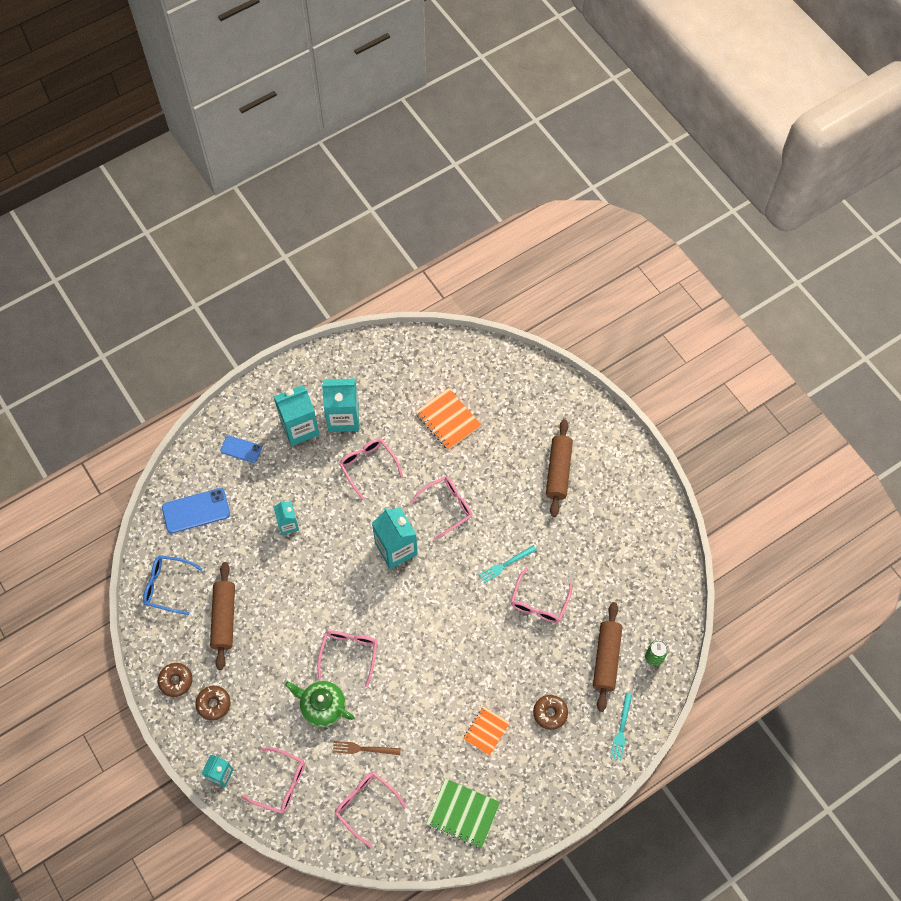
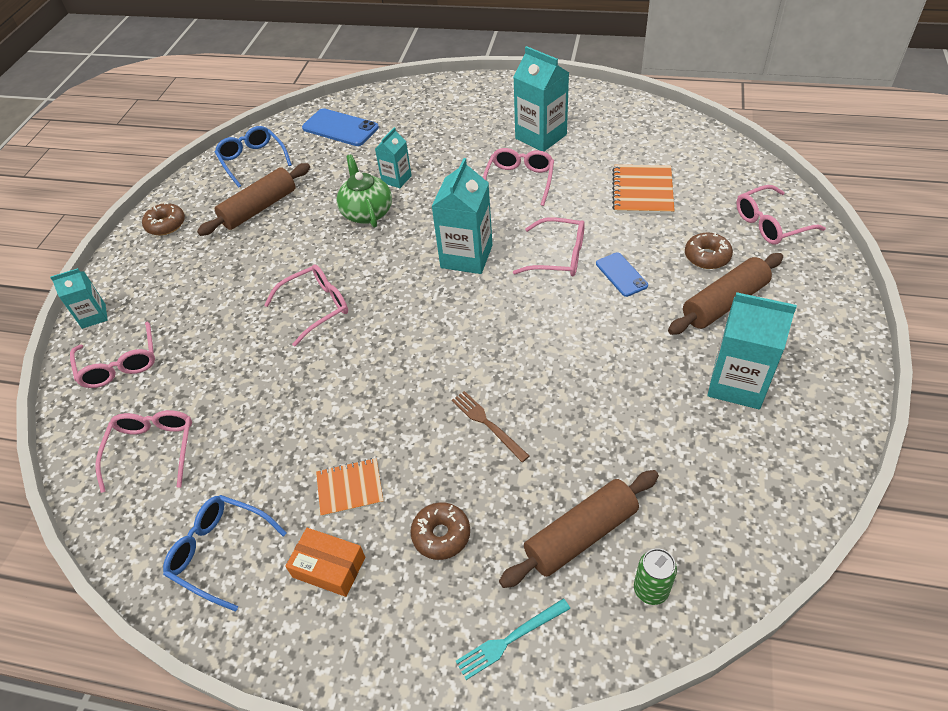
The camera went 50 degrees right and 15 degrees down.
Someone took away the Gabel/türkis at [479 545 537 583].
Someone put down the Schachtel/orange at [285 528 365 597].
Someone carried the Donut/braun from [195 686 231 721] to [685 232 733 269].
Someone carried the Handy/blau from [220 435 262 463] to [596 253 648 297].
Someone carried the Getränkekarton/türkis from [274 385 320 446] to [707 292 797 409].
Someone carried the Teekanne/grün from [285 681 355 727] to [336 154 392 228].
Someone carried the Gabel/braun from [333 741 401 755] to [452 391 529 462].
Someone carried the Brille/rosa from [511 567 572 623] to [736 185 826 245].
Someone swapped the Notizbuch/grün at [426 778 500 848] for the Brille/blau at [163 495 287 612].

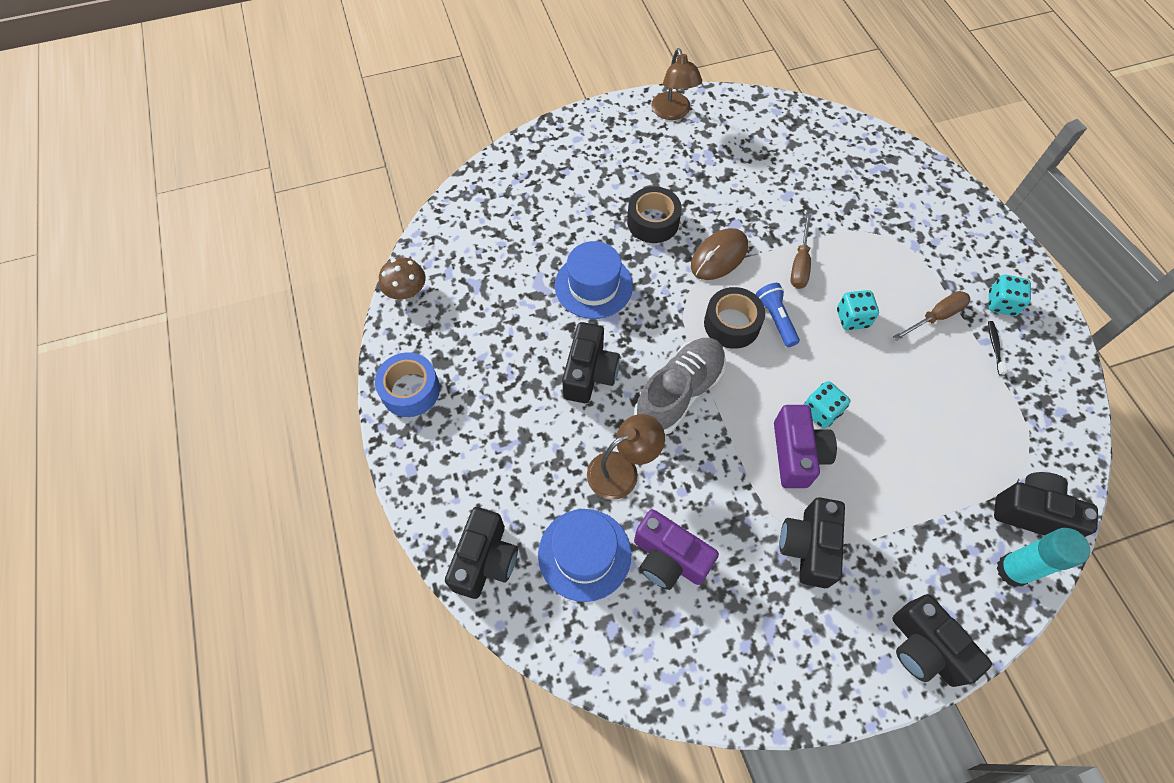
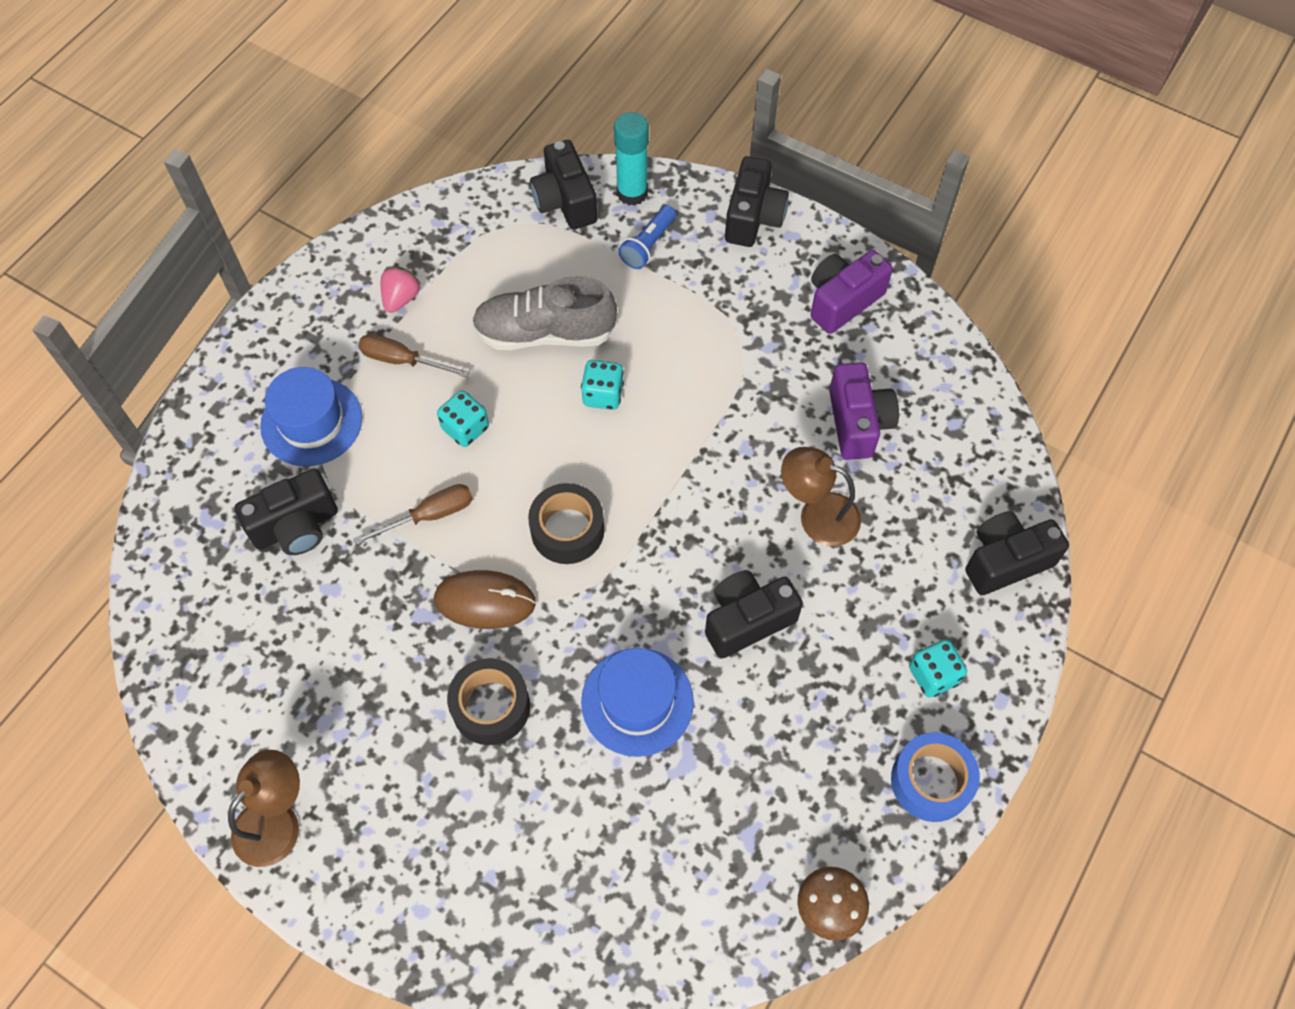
The camera went 130 degrees left and 0 degrees up.
Someone carried the Hut/blau from [538 509 632 602] to [260 367 362 466].
Someone carried the Schuh/grau from [635 338 726 434] to [472 276 617 350].
Someone carried the Taschenlampe/blau from [756 283 800 347] to [618 205 676 269].
Someone carried the Kamera/lila from [774 405 837 488] to [811 250 893 334].
Someone carried the Kamera/schwarz from [780 497 845 588] to [234 468 338 555].
Someone carried the Spielwürfel/türkis from [988 275 1031 316] to [909 639 967 698].
Someone swapped the Zahnbürste/schwarz at [988 321 1008 376] for the Erdbeere/rosa at [381 266 421 313].

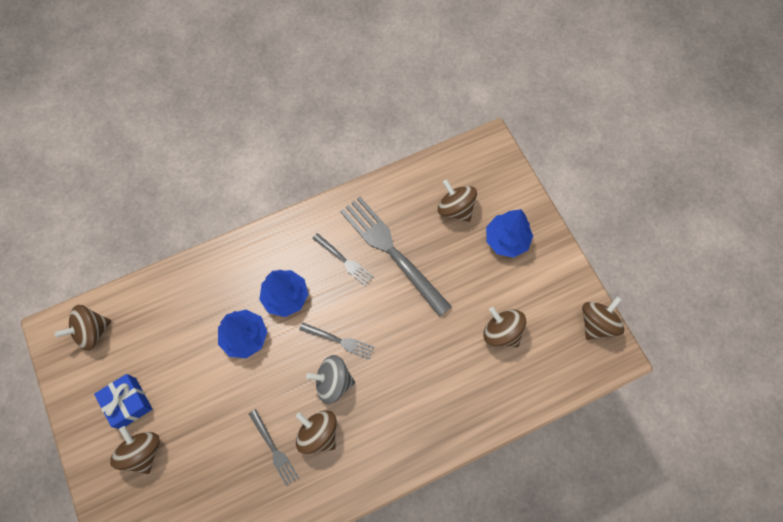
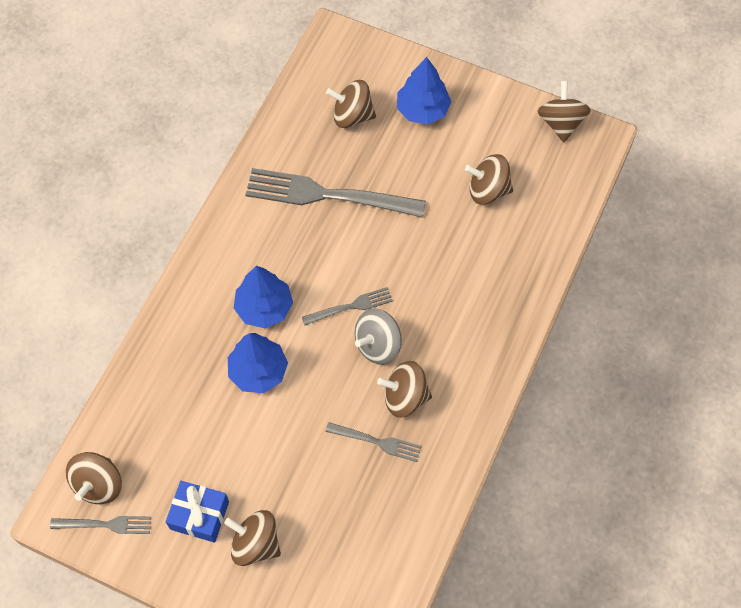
The camera went 40 degrees left and 5 degrees down.
Someone carried the Gabel/grau from [312 233 374 286] to [50 516 151 534].

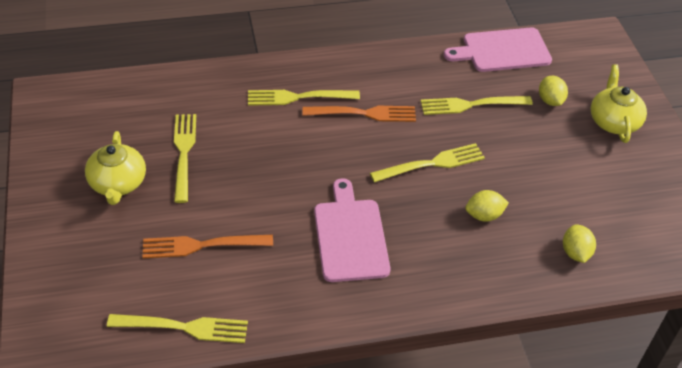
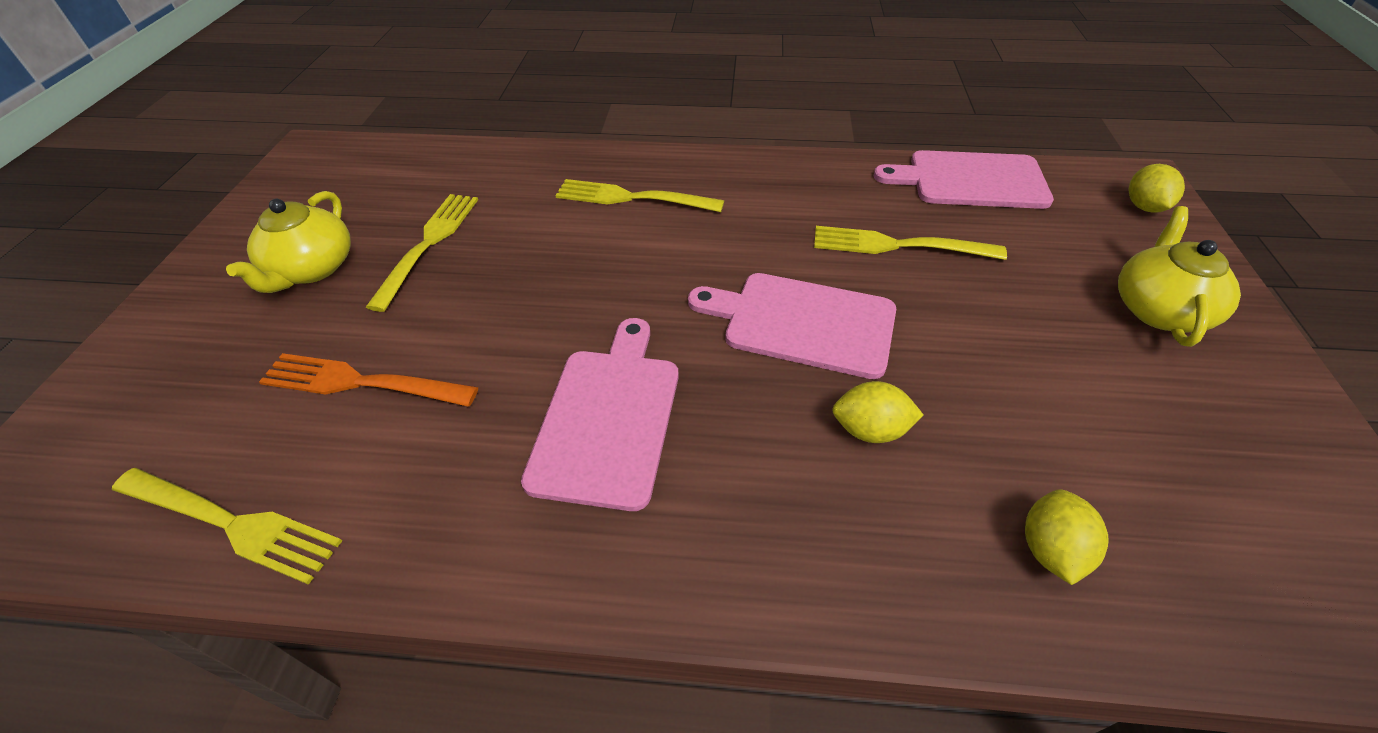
The camera went 20 degrees right and 0 degrees up.
Someone took away the Gabel/orange at [303 106 416 122].
Someone carried the Zitrone/gelb from [539 76 568 106] to [1129 164 1185 213].
Someone swapped the Gabel/gelb at [370 143 485 182] for the Schneidebrett/rosa at [688 273 896 379].

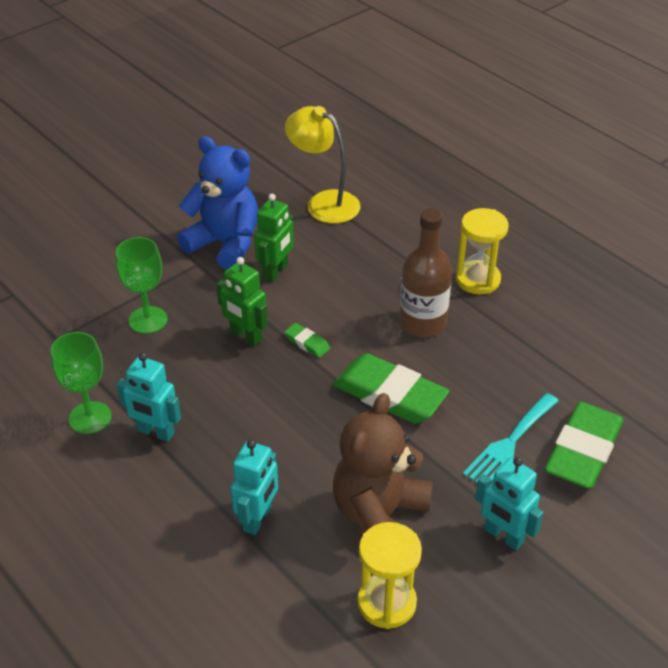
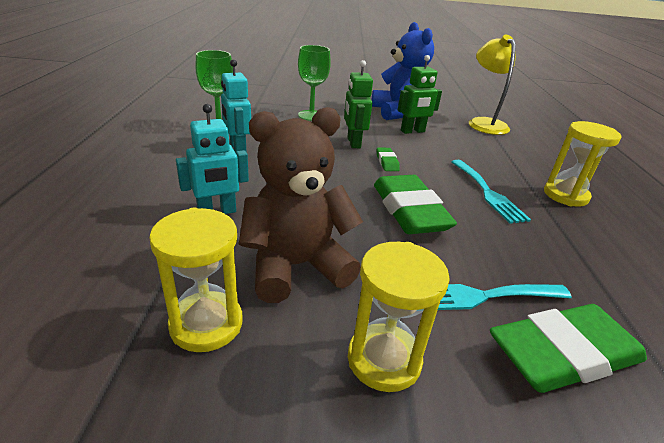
The camera went 40 degrees right and 10 degrees down.
Someone swapped the Flasche/braun at [400 208 452 337] for the Gabel/türkis at [451 160 531 224].
Someone swapped the Roboter/türkis at [475 457 543 550] for the Sanduhr/gelb at [348 242 450 392].

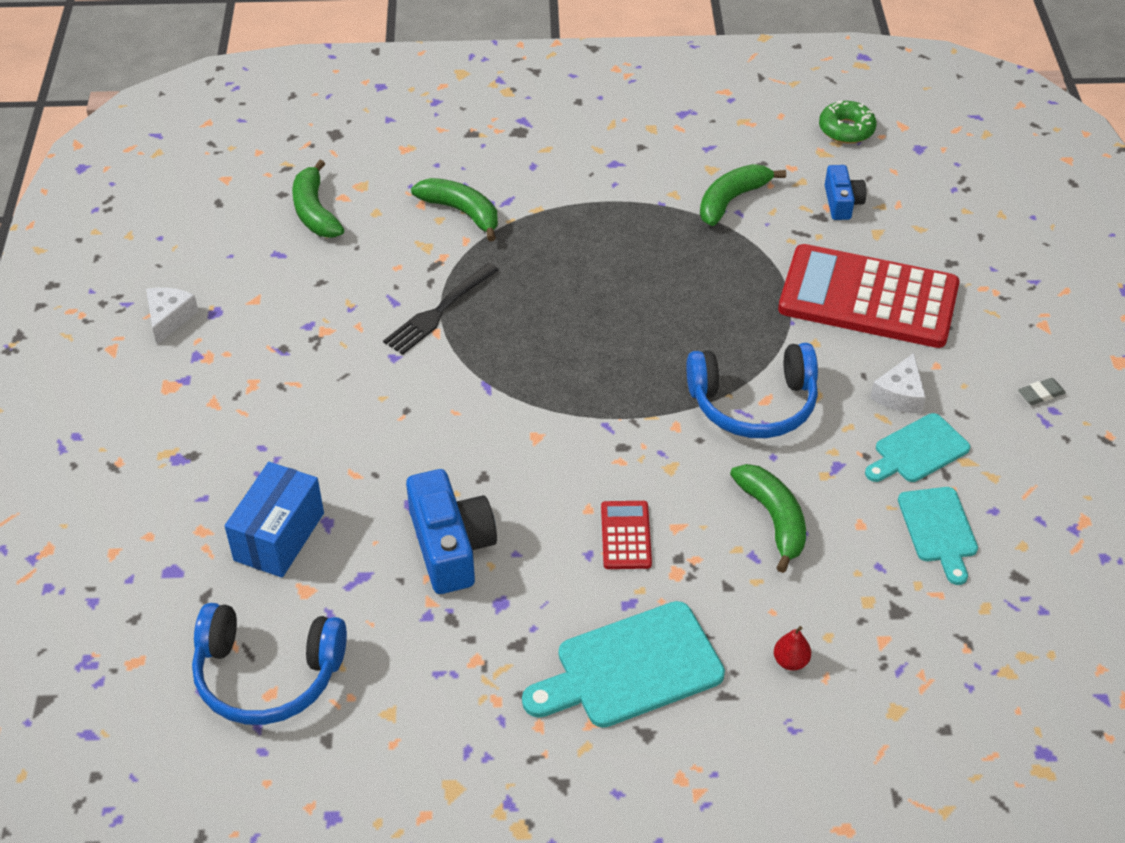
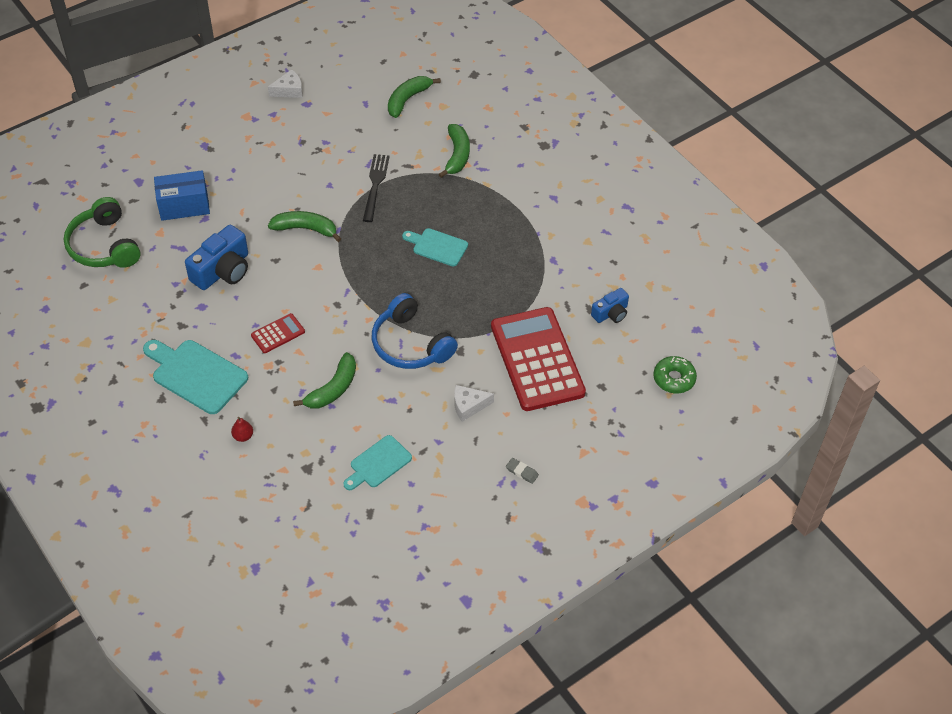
The camera went 55 degrees right and 5 degrees up.
Someone carried the Banane/grün from [700 164 786 226] to [268 211 341 242].
Someone carried the Donut/grün from [819 101 876 144] to [653 356 697 393].
Someone carried the Schneidebrett/türkis from [865 413 970 482] to [402 228 468 266].
Someone repainted the Kopfhörer/blau at [192 603 347 725], which became the Kopfhörer/grün at [64 197 140 268].
Someone rotated the Gabel/schwarz at [383 263 499 355] by 90 degrees clockwise.

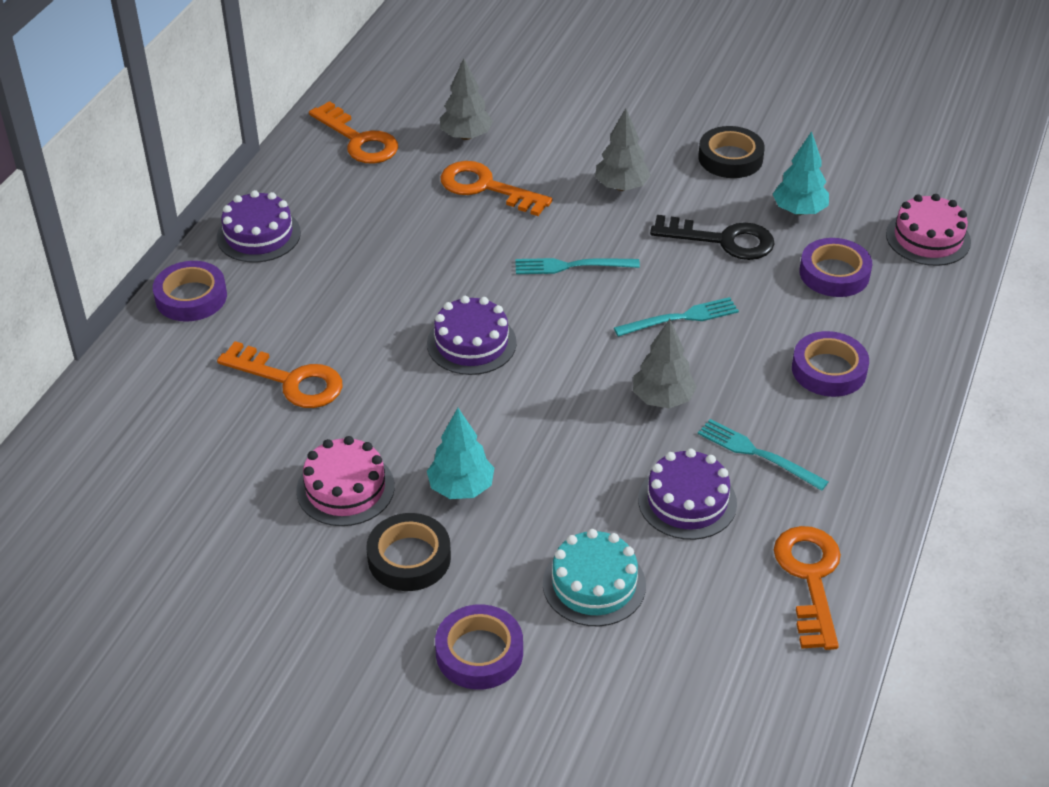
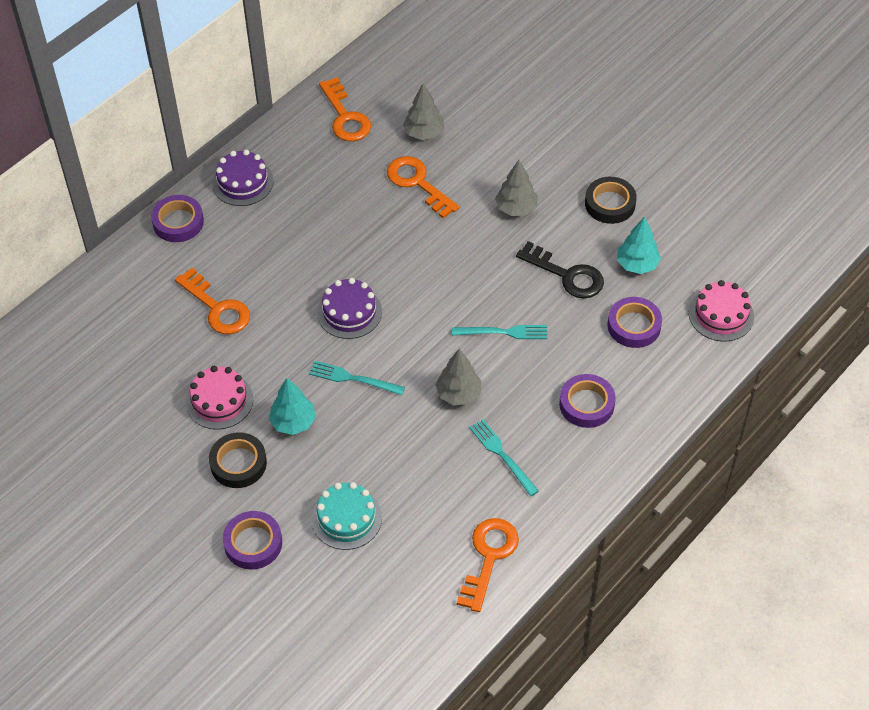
The camera went 20 degrees right and 10 degrees up.
Someone took away the Kuchen/lila at [638 448 737 540].
Someone carried the Gabel/türkis from [515 258 640 274] to [309 361 405 395].

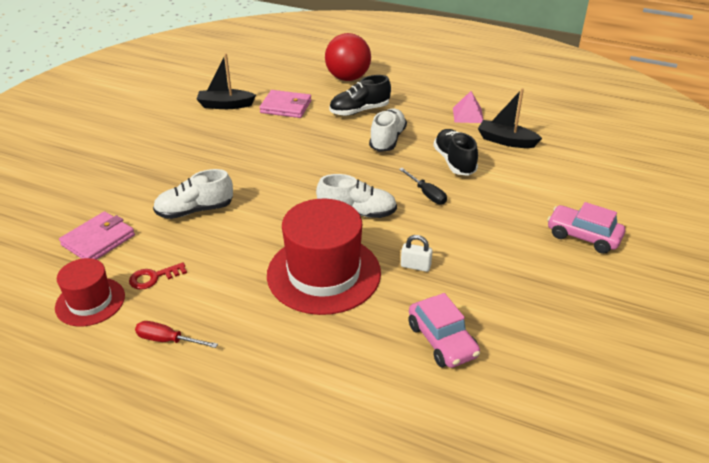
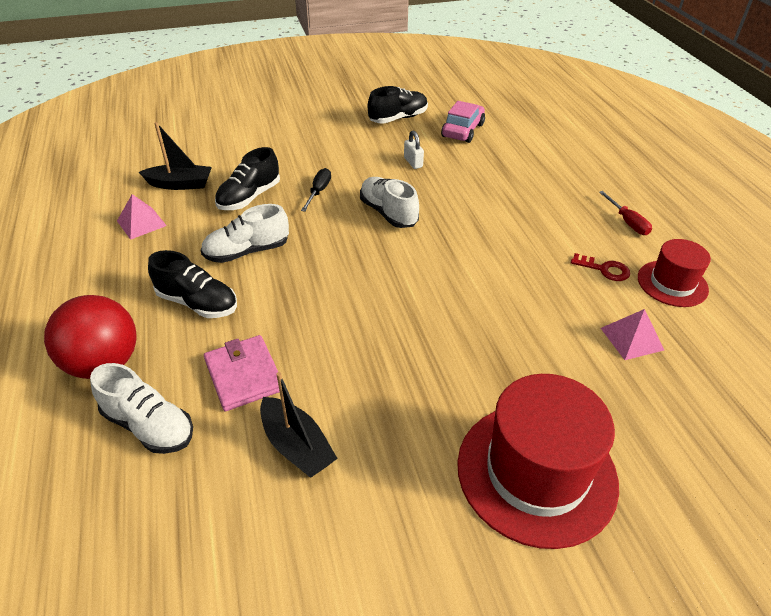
The camera went 130 degrees left and 5 degrees up.
Someone took away the Auto/rosa at [547 202 625 254].
Someone put down the Schuh/schwarz at [368 86 428 123].
Someone carried the Schuh/weiß from [153 169 233 219] to [90 363 193 454].
Someone carried the Hut/rot from [267 199 381 315] to [457 374 619 549].
Someone swapped the Geldbörse/rosa at [59 211 135 260] for the Pyramide/rosa at [601 309 664 360].
Someone rotated the Boot/schwarz at [478 88 542 148] by 75 degrees counterclockwise.

